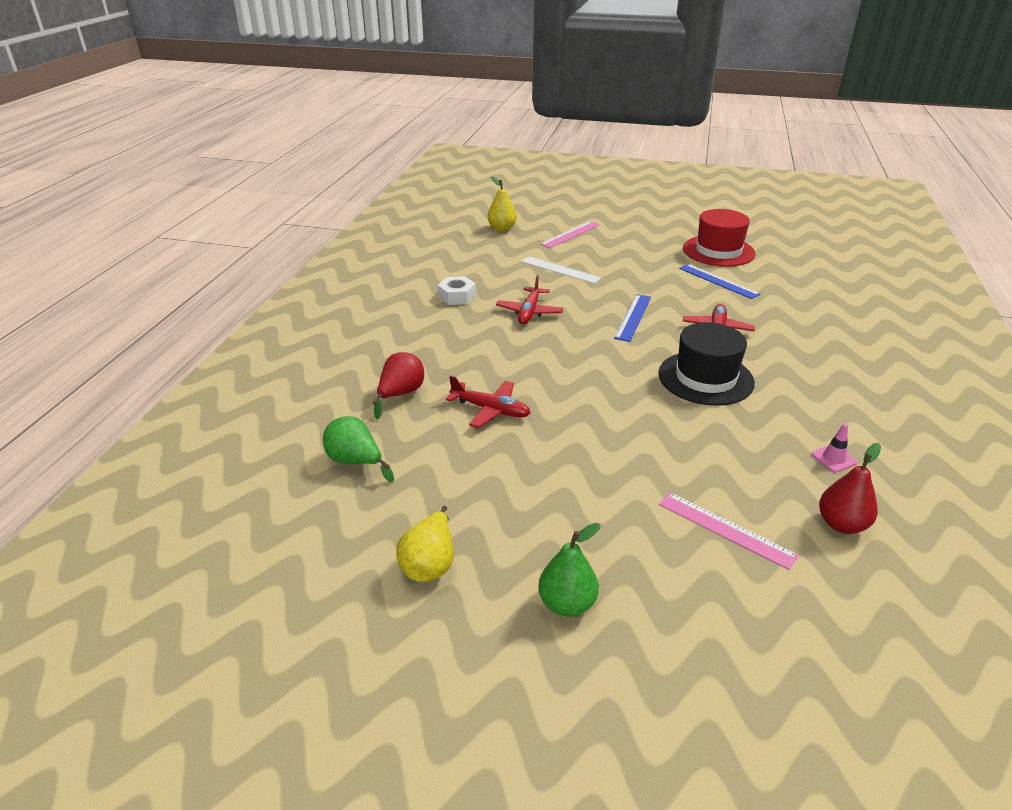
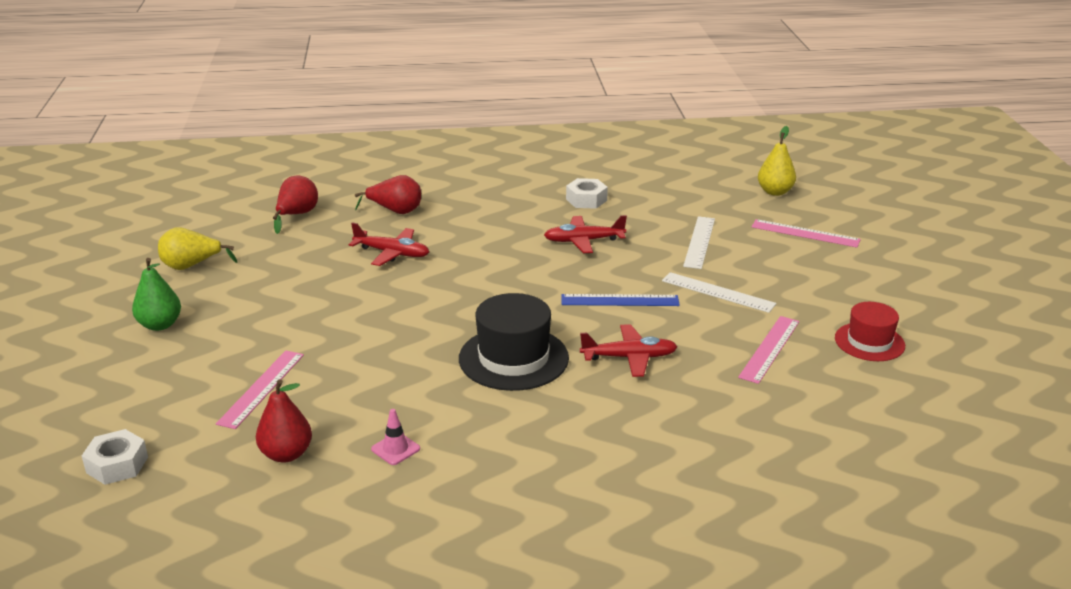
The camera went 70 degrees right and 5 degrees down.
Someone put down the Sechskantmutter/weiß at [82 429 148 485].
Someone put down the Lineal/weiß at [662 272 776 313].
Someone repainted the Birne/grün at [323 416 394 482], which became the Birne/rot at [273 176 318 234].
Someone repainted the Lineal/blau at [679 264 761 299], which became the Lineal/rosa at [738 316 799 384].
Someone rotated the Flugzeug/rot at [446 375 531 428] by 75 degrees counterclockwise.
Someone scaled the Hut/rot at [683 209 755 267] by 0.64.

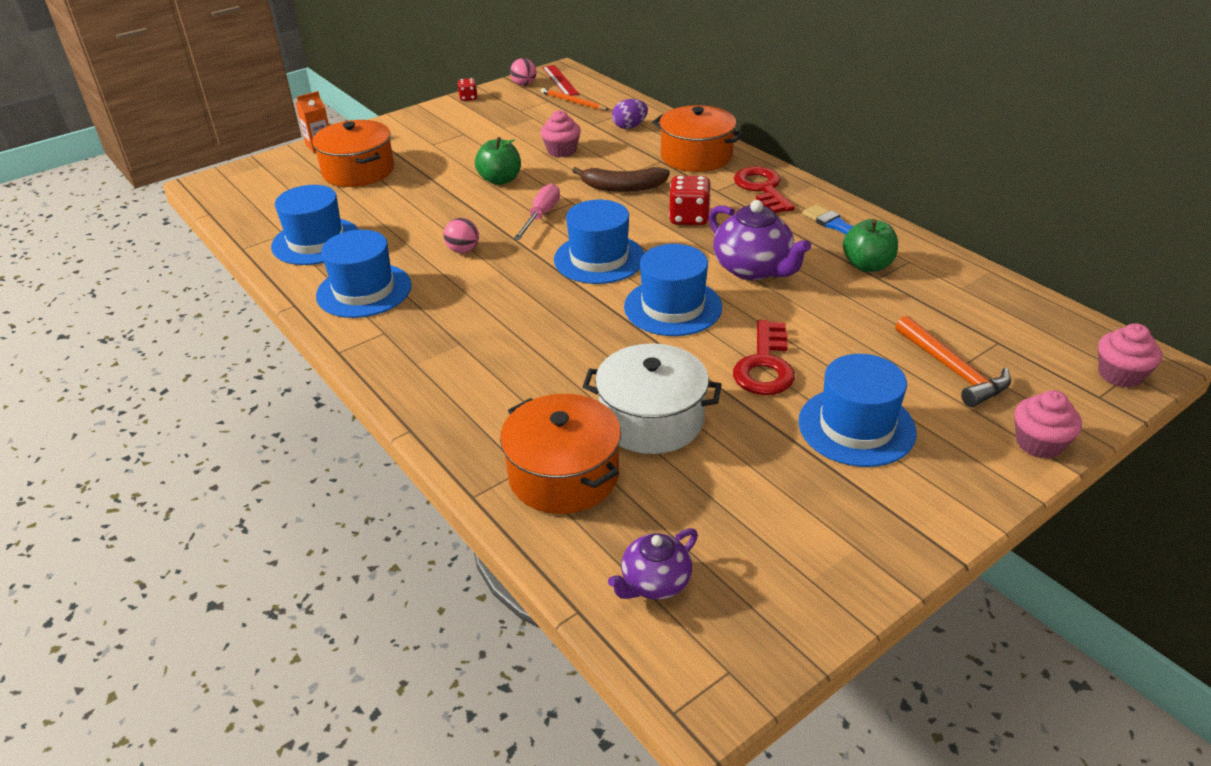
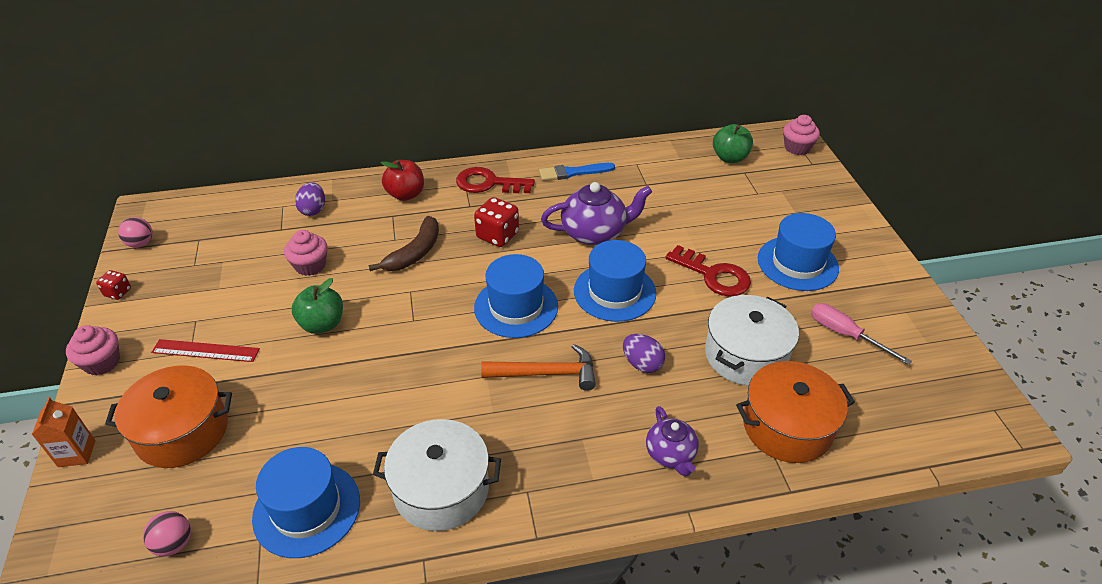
The camera went 65 degrees left and 5 degrees up.
Someone took away the Bleistift/orange at [541 88 609 110].
Someone put down the Ei/lila at [623 334 665 373].
Someone carried the Ball/rosa from [443 218 479 253] to [143 511 191 556].
Someone carried the Schraubenzieher/rosa from [514 183 560 240] to [811 303 912 365].
Someone carried the Lineal/rot from [542 65 579 96] to [151 339 260 362].
Someone carried the Teekanne/lila from [608 528 698 600] to [646 406 699 477].
Someone carried the Apfel/grün from [843 219 898 272] to [713 124 753 163].
Someone carried the Hammer/orange from [895 316 1011 407] to [481 344 596 391].
Someone carried the Muffin/rosa from [1014 390 1082 459] to [66 325 120 376].
Someone swapped the Hut/blau at [316 230 412 318] for the Kochtopf/weiß at [373 419 501 531].
Someone swapped the Kochtopf/orange at [652 105 744 172] for the Apfel/rot at [381 160 424 201].

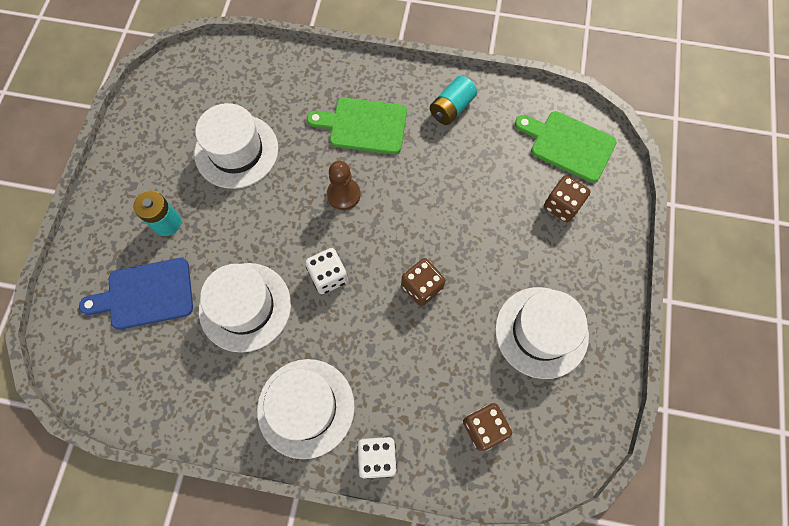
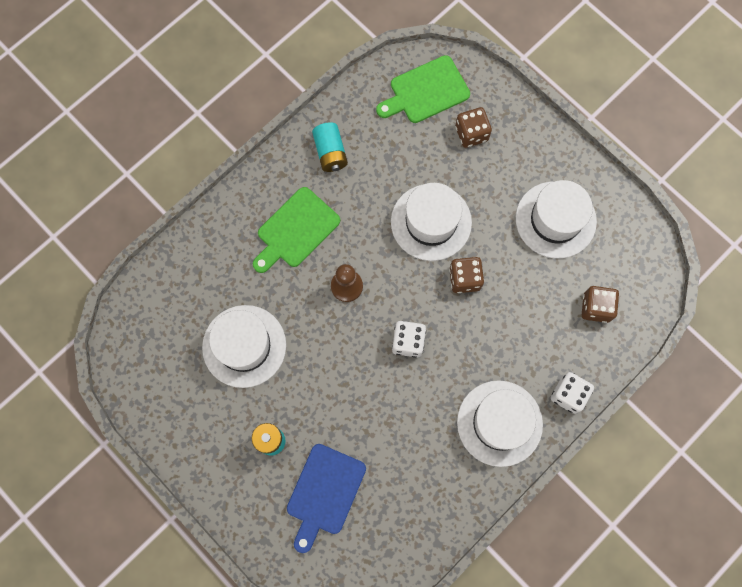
The camera went 55 degrees left and 5 degrees up.
Someone carried the Hut/weiß from [199 263 291 353] to [391 183 472 261].

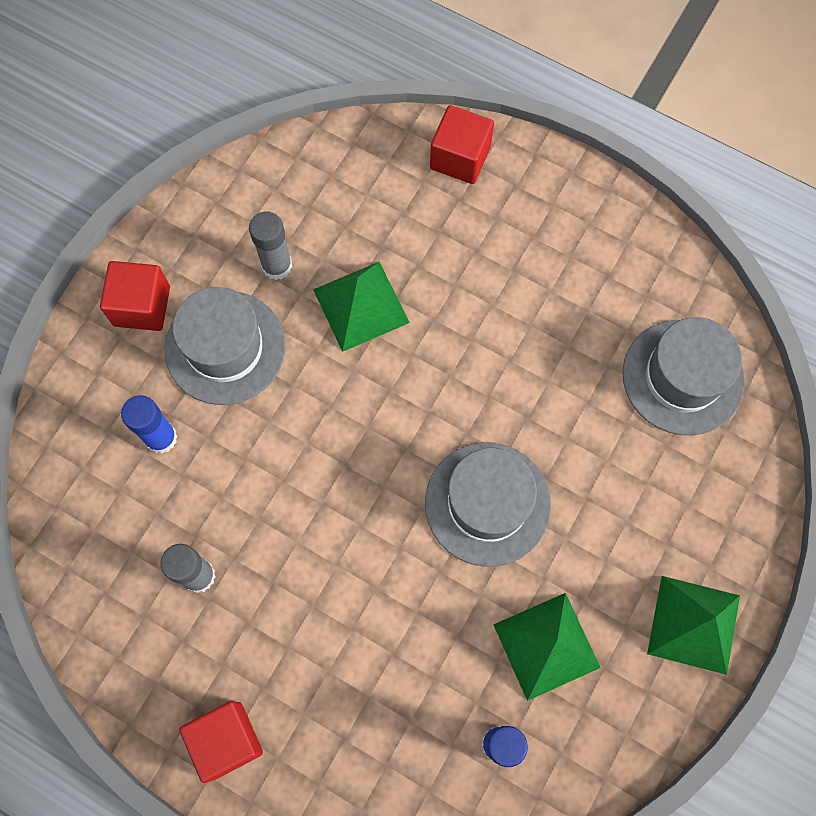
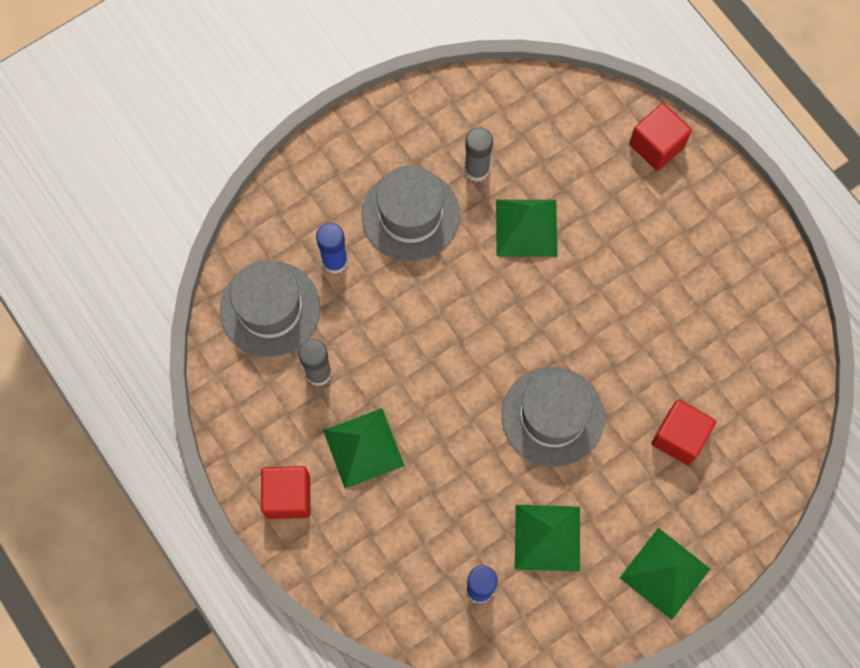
The camera went 25 degrees right and 0 degrees up.
Someone put down the Pyramide/grün at [323 408 405 489].
Someone carried the Kubus/rot from [100 261 170 331] to [651 399 716 465].
Someone carried the Hut/grau from [623 317 745 435] to [220 261 320 357].

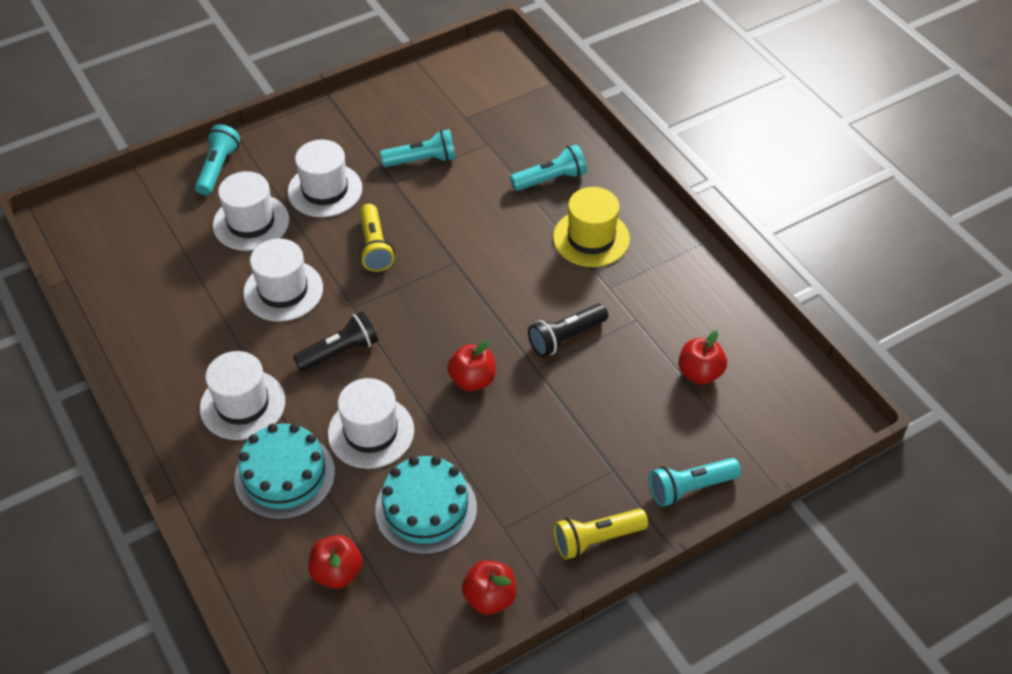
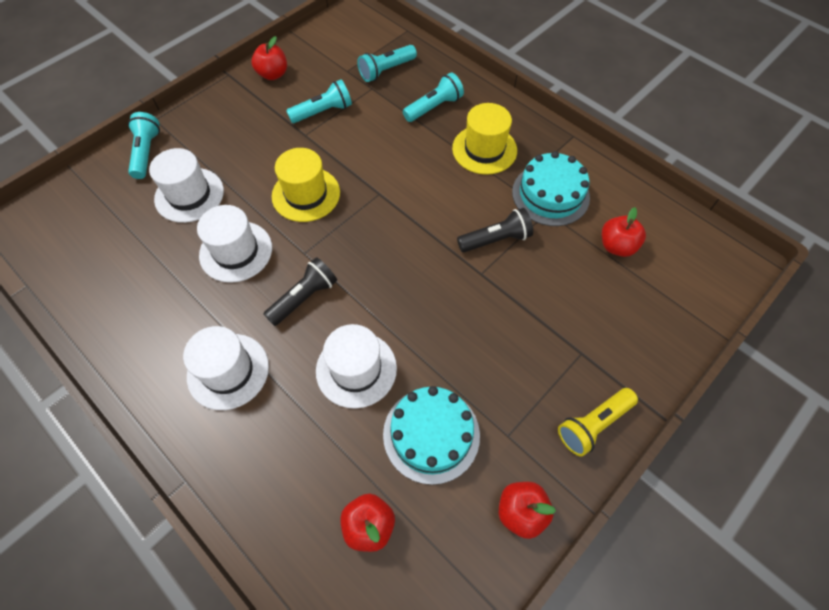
The camera went 15 degrees left and 10 degrees up.
Someone took away the Hut/weiß at [288 140 362 217].
Someone carried the Kuchen/türkis from [234 423 335 520] to [512 151 590 226].
Someone carried the Apfel/rot from [447 340 496 391] to [251 36 287 80].
Someone carried the Taschenlampe/türkis from [649 458 741 507] to [357 45 417 82].
Someone swapped the Taschenlampe/gelb at [359 204 394 272] for the Hut/gelb at [272 148 340 222].
Someone rotated the Taschenlampe/schwarz at [528 304 608 357] by 150 degrees counterclockwise.

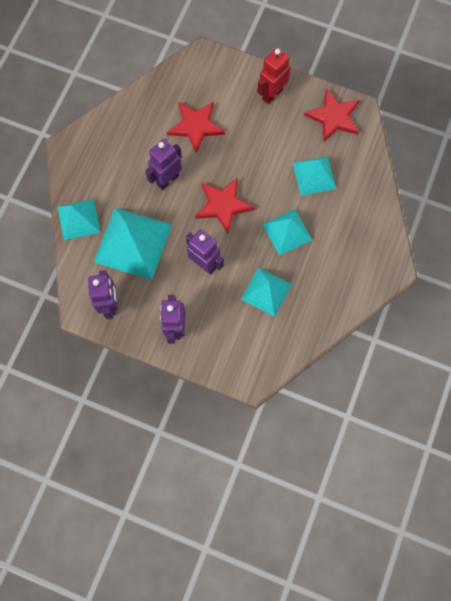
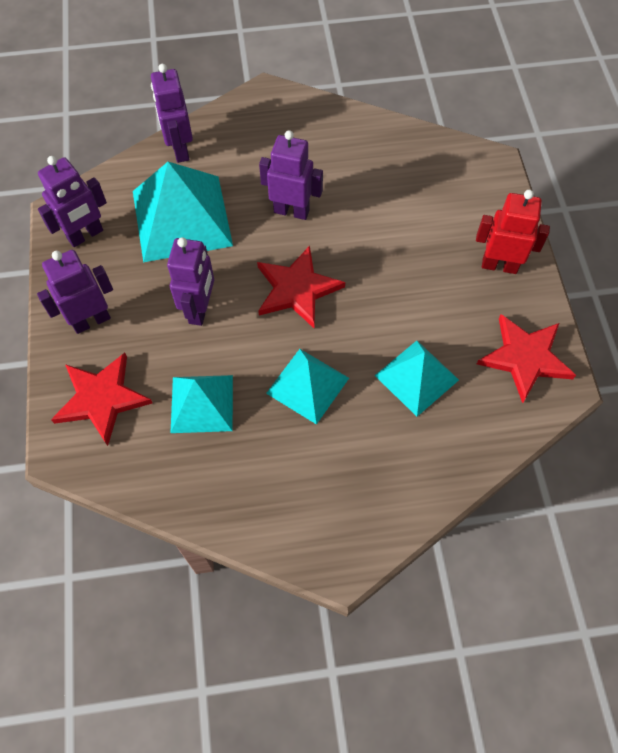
The camera went 60 degrees right and 10 degrees down.
Someone carried the Stern/rot from [167 101 225 154] to [51 353 152 446].
Someone swapped the Pyramide/türkis at [58 199 100 240] for the Roboter/lila at [151 64 193 163].

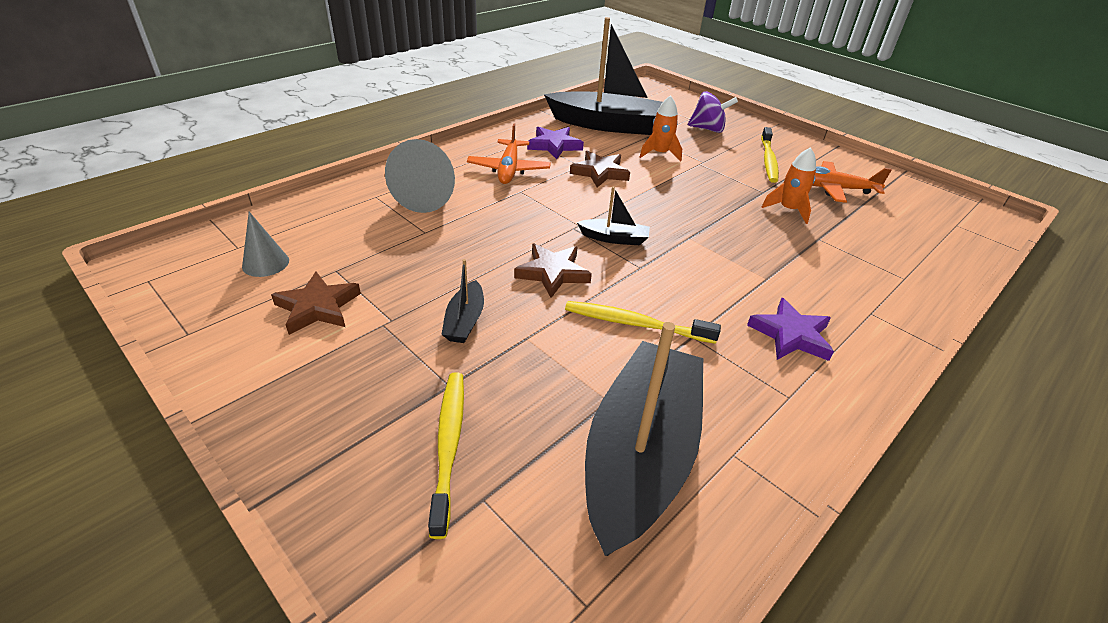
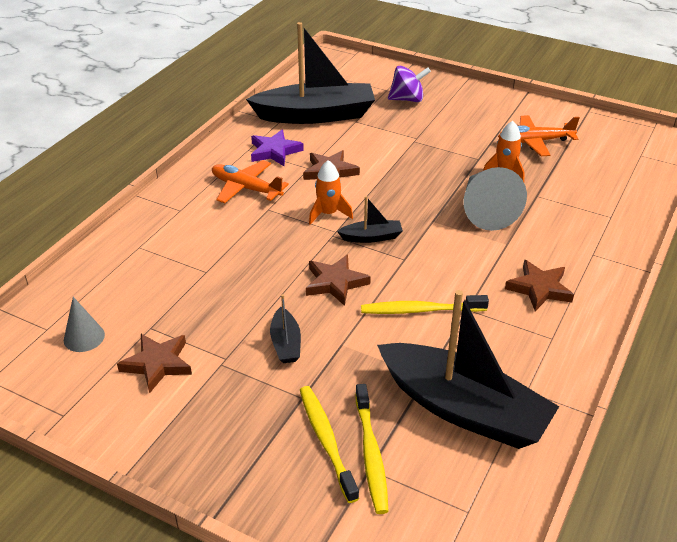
The camera went 15 degrees left and 0 degrees up.
Someone carried the Kegel/grau from [385 139 455 213] to [464 167 527 231].
Someone carried the Rakete/orange from [640 95 682 161] to [309 160 353 225].
Someone carried the Zahnbürste/gelb from [761 127 779 183] to [355 384 389 514].
Someone repainted the Stern/lila at [747 298 834 361], which became the Stern/braun at [505 260 574 311].
Someone rotated the Flugzeug/orange at [467 123 551 184] by 135 degrees clockwise.
Someone rotated the Boot/schwarz at [585 322 703 556] by 120 degrees clockwise.

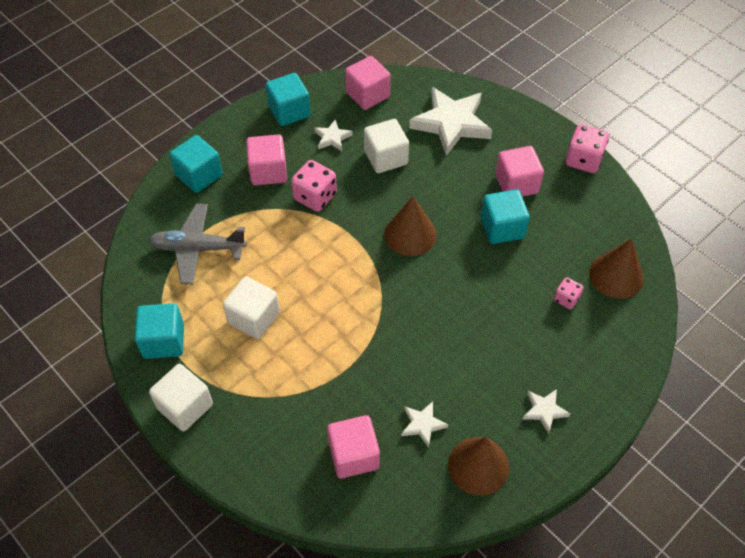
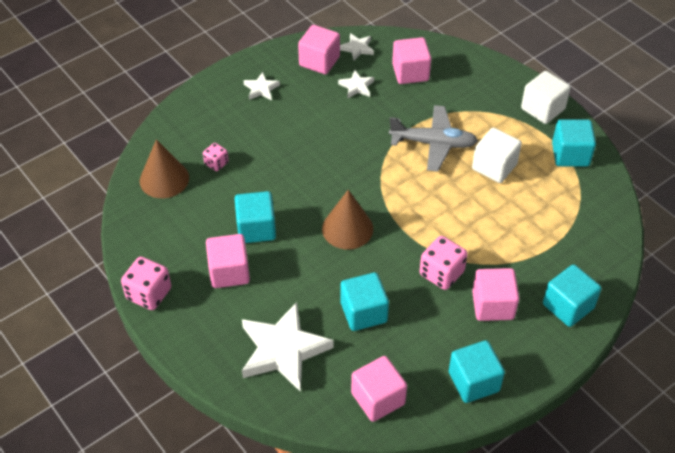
The camera went 175 degrees left and 5 degrees down.
Someone carried the Flugzeug/grau from [149 204 247 284] to [389 105 478 172].
Someone carried the Stern/weiß from [314 120 353 151] to [340 33 374 61].
Someone swapped the Kegel/braun at [448 437 509 496] for the Kubus/rosa at [298 25 340 74].
Someone repainted the Kubus/weiß at [364 119 409 173], which became the Kubus/türkis at [341 272 389 331].

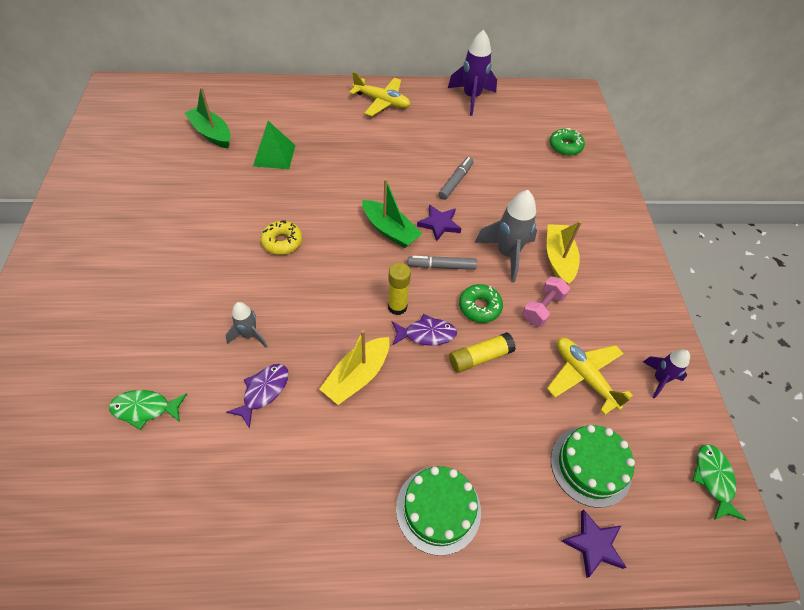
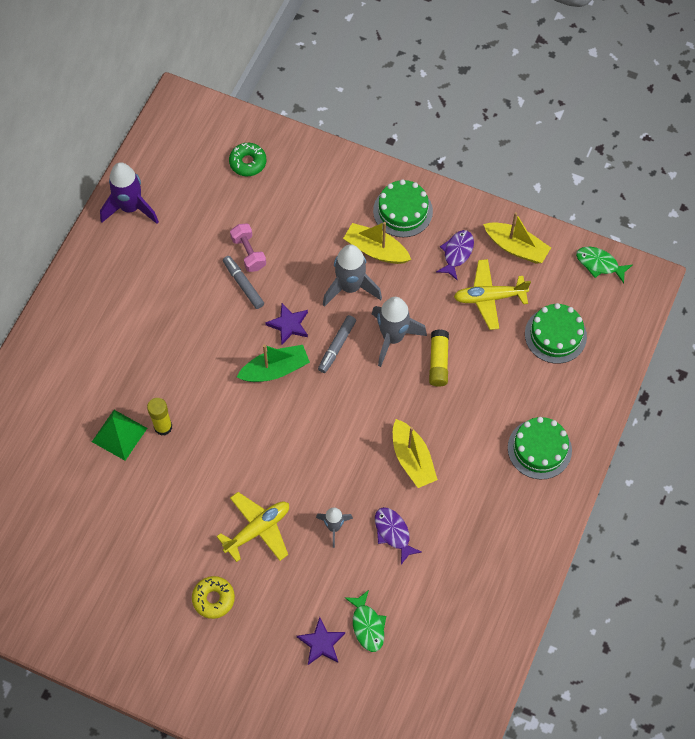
The camera went 60 degrees left and 10 degrees up.
Someone took away the Boot/grün at [185 87 231 148].
Someone put down the Kuchen/grün at [373 179 433 237].
Someone carried the Donut/gelb from [260 220 302 255] to [192 576 235 619].
Someone carried the Flugzeug/gelb from [349 72 410 116] to [217 492 289 562].
Someone carried the Klebestift/gelb from [388 263 411 315] to [147 398 172 436].
Someone carried the Fisch/lila from [392 314 457 346] to [436 230 474 280].
Someone carried the Hantel/rosa from [522 276 570 327] to [230 223 266 272].
Someone carried the Stern/lila from [561 509 626 578] to [297 617 345 665].
Someone swapped the Donut/grün at [459 284 503 323] for the Rakete/grau at [372 297 427 367].
Someone swapped the Rakete/lila at [643 350 690 399] for the Boot/gelb at [483 212 551 263].
Someone rotated the Fisch/grün at [109 390 187 430] by 45 degrees counterclockwise.

